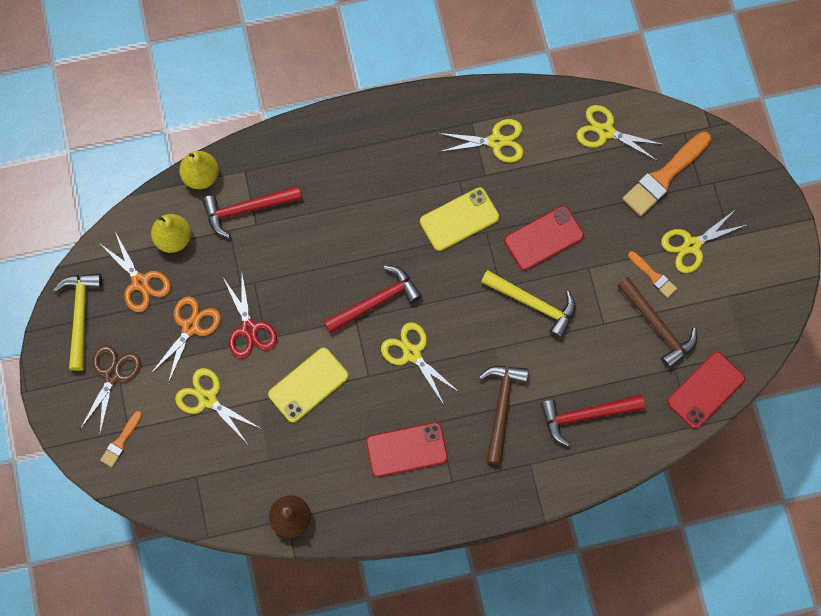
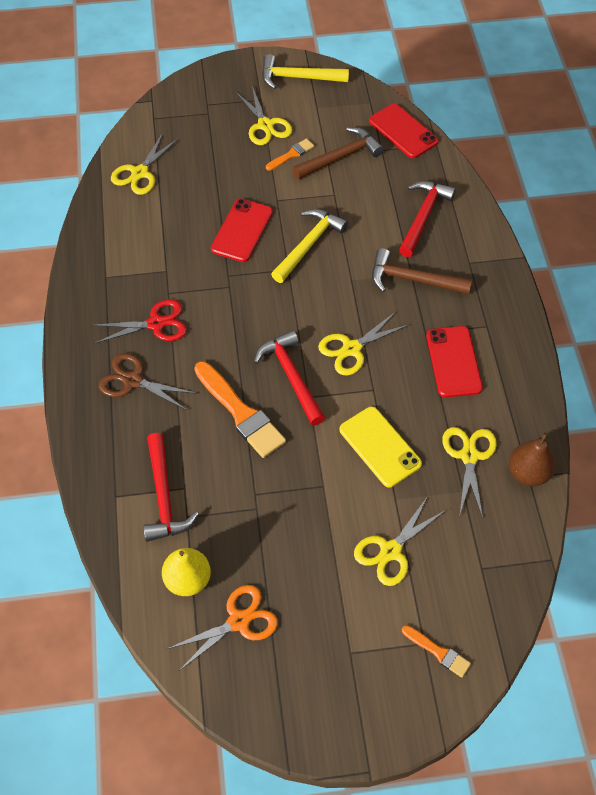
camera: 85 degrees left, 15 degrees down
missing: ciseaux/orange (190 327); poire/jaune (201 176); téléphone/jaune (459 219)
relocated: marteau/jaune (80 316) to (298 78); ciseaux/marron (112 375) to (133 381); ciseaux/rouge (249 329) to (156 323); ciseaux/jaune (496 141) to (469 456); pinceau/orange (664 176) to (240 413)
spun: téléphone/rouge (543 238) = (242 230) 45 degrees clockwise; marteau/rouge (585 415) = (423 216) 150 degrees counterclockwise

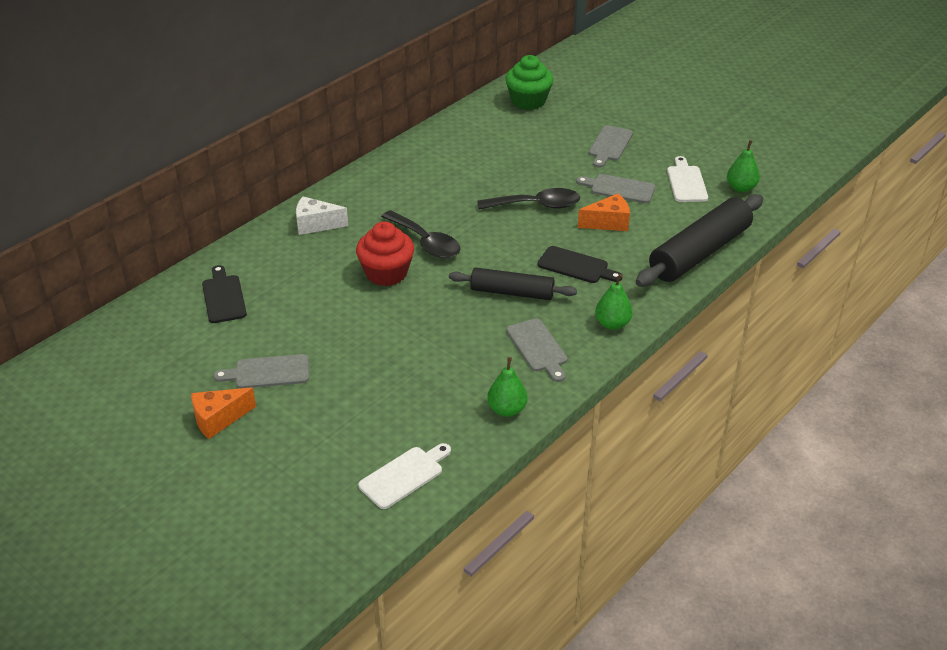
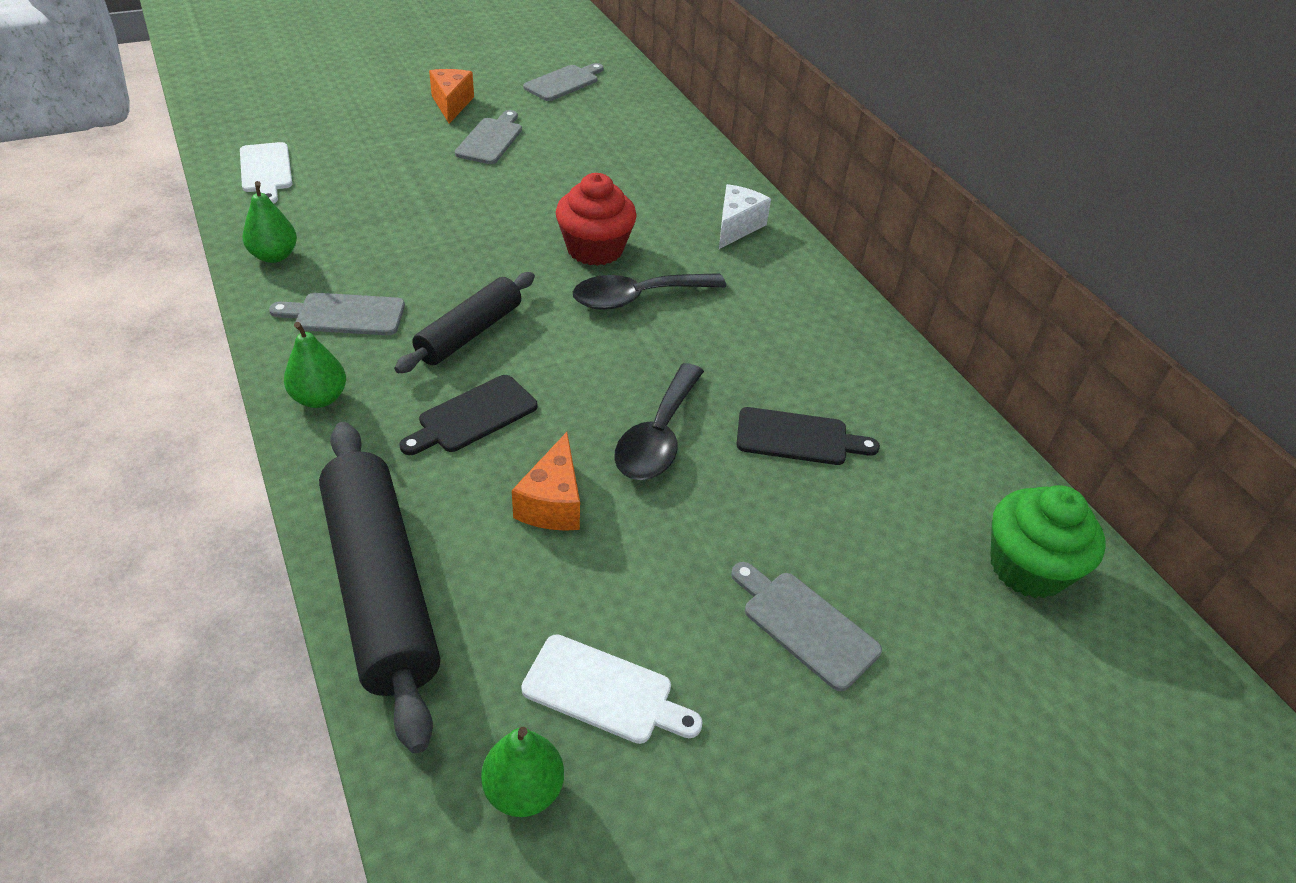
camera: 110 degrees right, 5 degrees up
relocated: planche à découper/noir (223 297) to (797 438); planche à découper/gris (619 188) to (564 82)

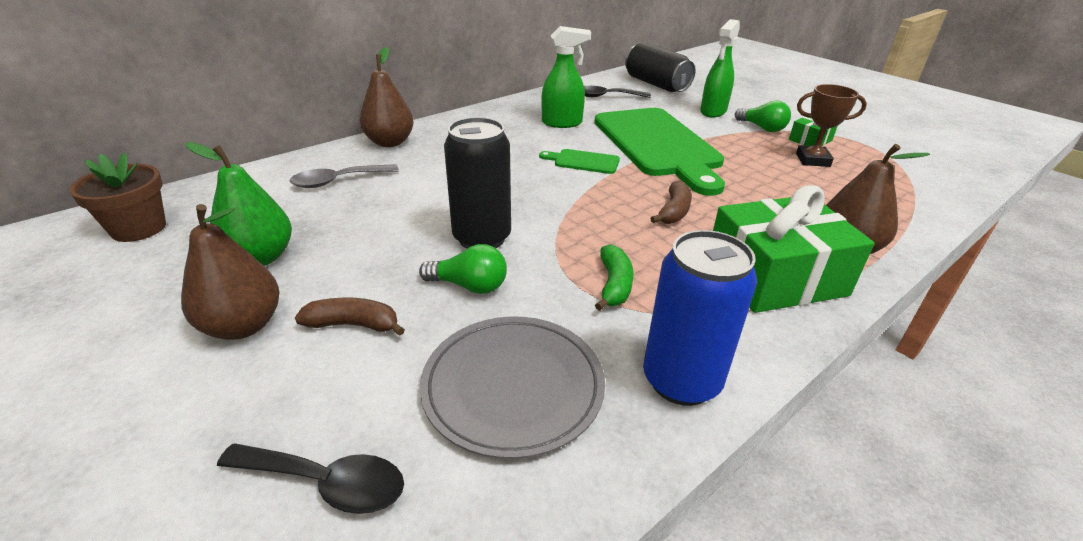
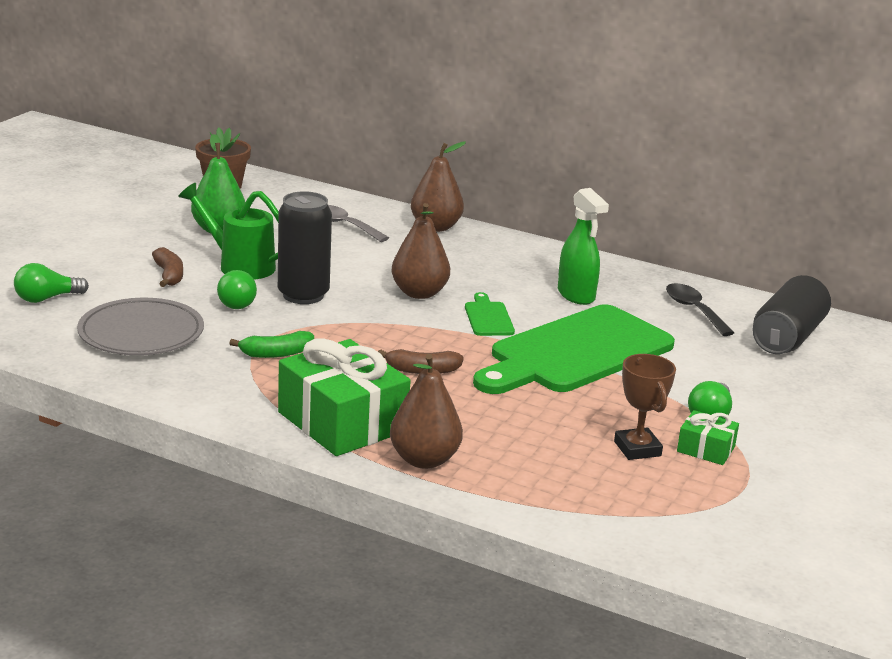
camera: 65 degrees right, 10 degrees down
missing: canette/bleu (681 381); vaporisateur/vert (713 112)
appeared: arrosoir/vert (240 265)
relocated: poire/marron (243 326) to (419 293)
exchanged: cuillère/noir (327 483) to ampoule/vert (46 298)

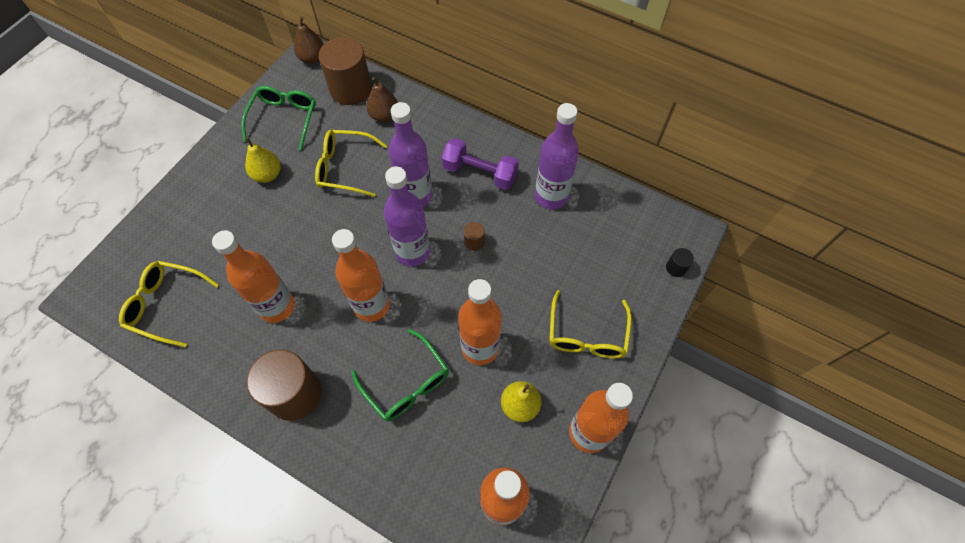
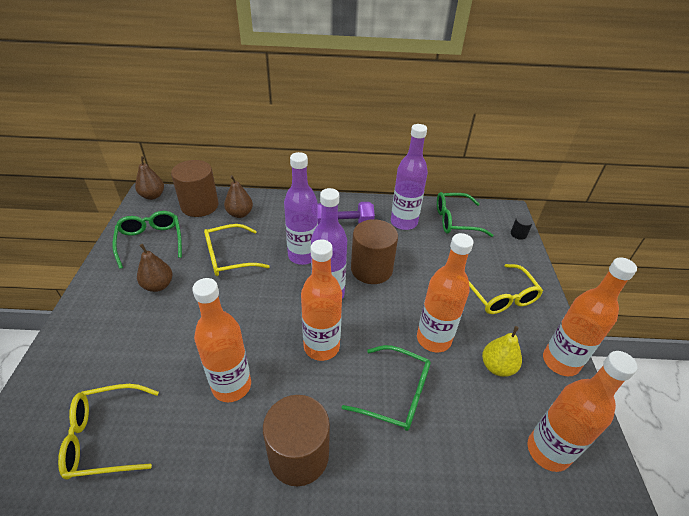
camera: 30 degrees left, 20 degrees down
appeared: lunettes/vert (455 220)
colour: poire/jaune (267 175) to poire/marron (158 285)
size: cylindre/marron (474 242) = (371 269) x2.36

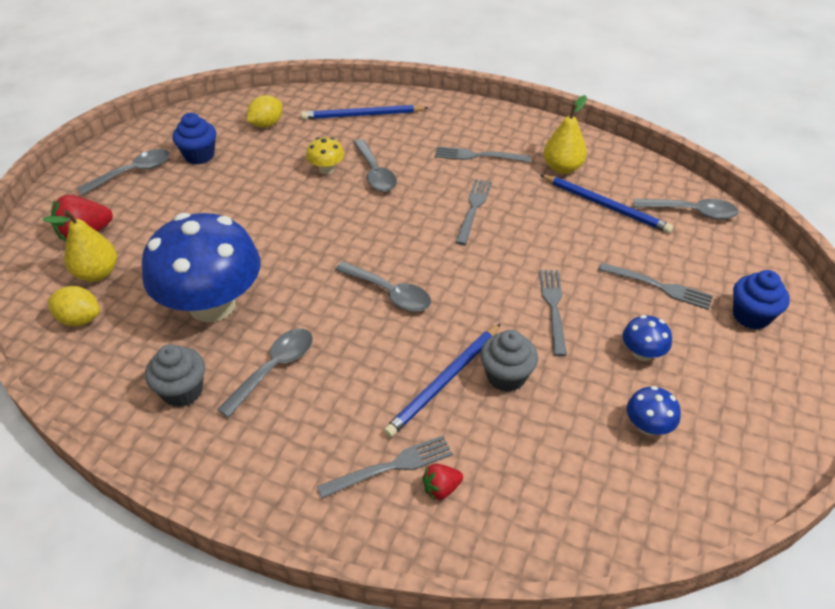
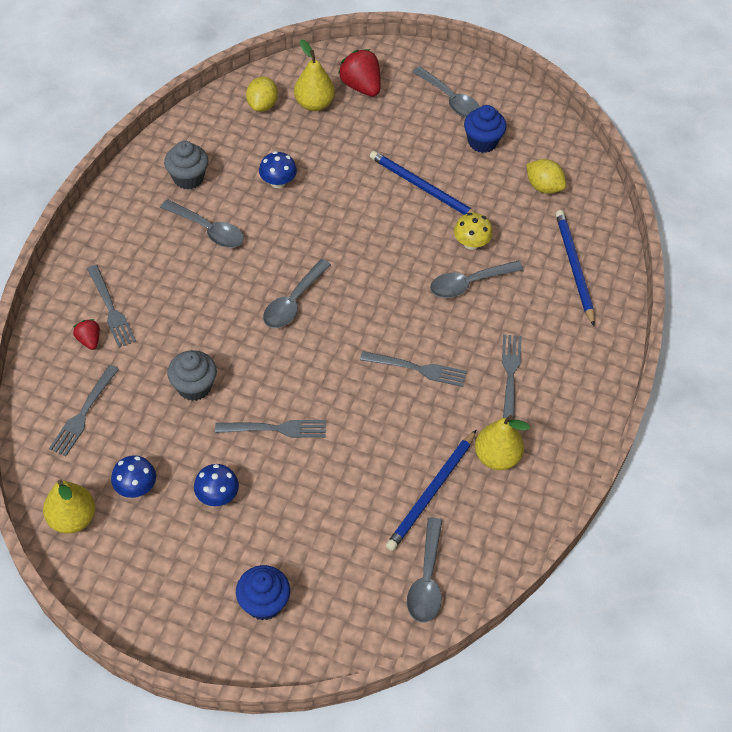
camera: 85 degrees right, 10 degrees up
appeared: poire/jaune (72 518)
relocated: crayon/bleu (444 381) to (423 188); fourchette/gris (659 286) to (83 414)
size: champignon/bleu (212 305) = (278 182) x0.41

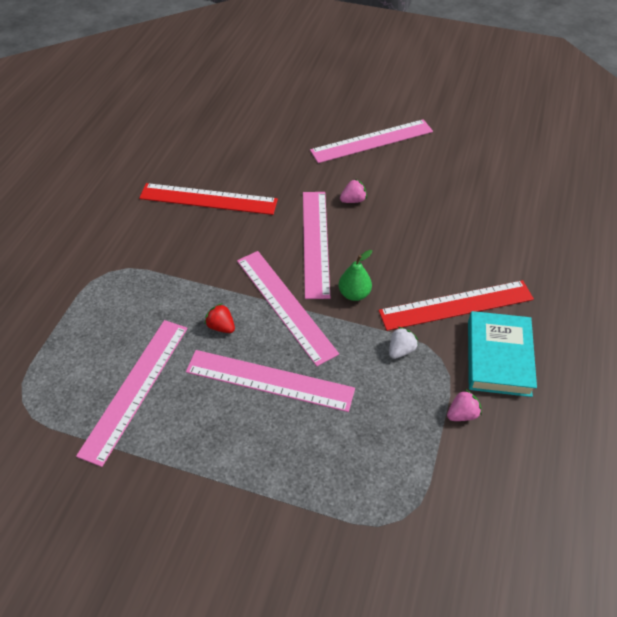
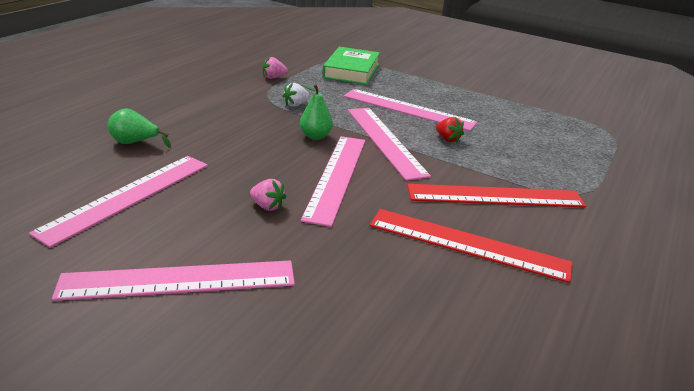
camera: 170 degrees left, 20 degrees down
missing: livre/turquoise (498 357)
appeared: poire/vert (135 143); livre/vert (351 70)
relocated: règle/rose (135 388) to (127 196); règle/rouge (456 305) to (495 196)
spun: fraise/rose (353 200) = (267 206) 135 degrees counterclockwise

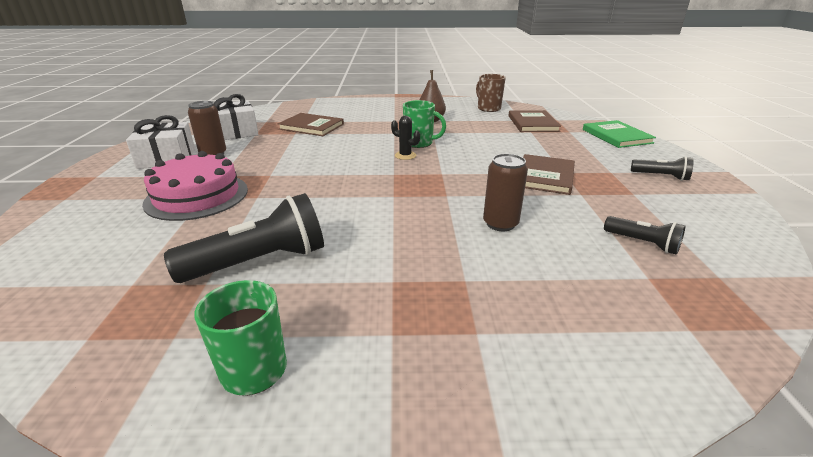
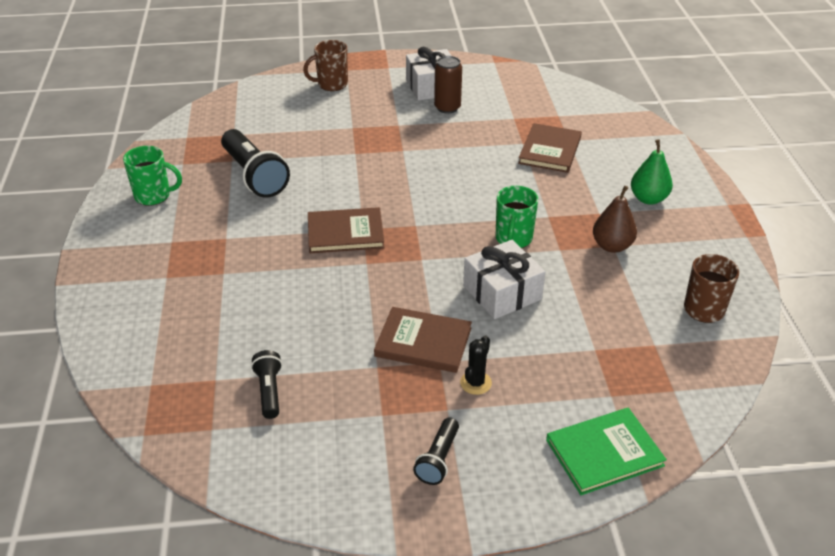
camera: 85 degrees right, 10 degrees up
missing: gâteau/rose (197 196); canette/marron (500 224)
appeared: tasse/marron (331 84); poire/vert (648 199)
relocated: cadeau/blanc (235 132) to (502 292); cactus/noir (405 155) to (475 383); livre/marron (532 123) to (345 233)
spun: lampe de poche/noir (642 243) = (269 391) 135 degrees clockwise

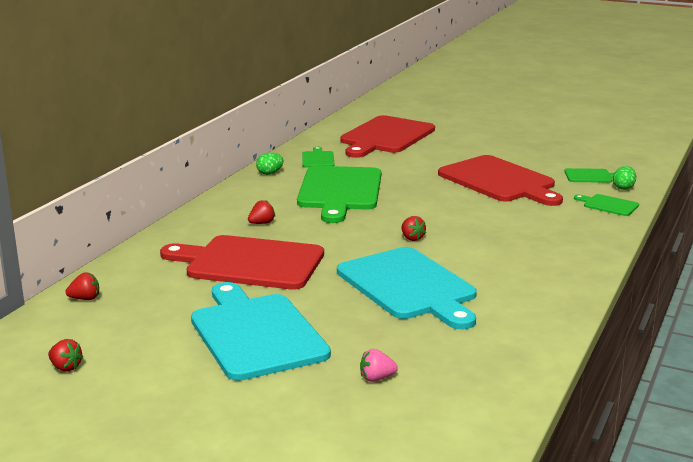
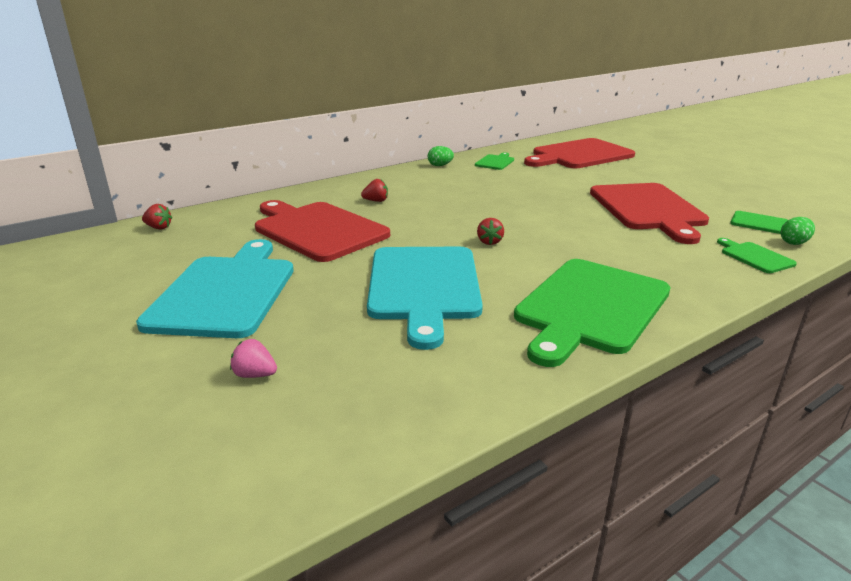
camera: 30 degrees right, 5 degrees up
missing: fraise/rouge (65 367)
relocated: planche à découper/vert (339 191) to (590 307)

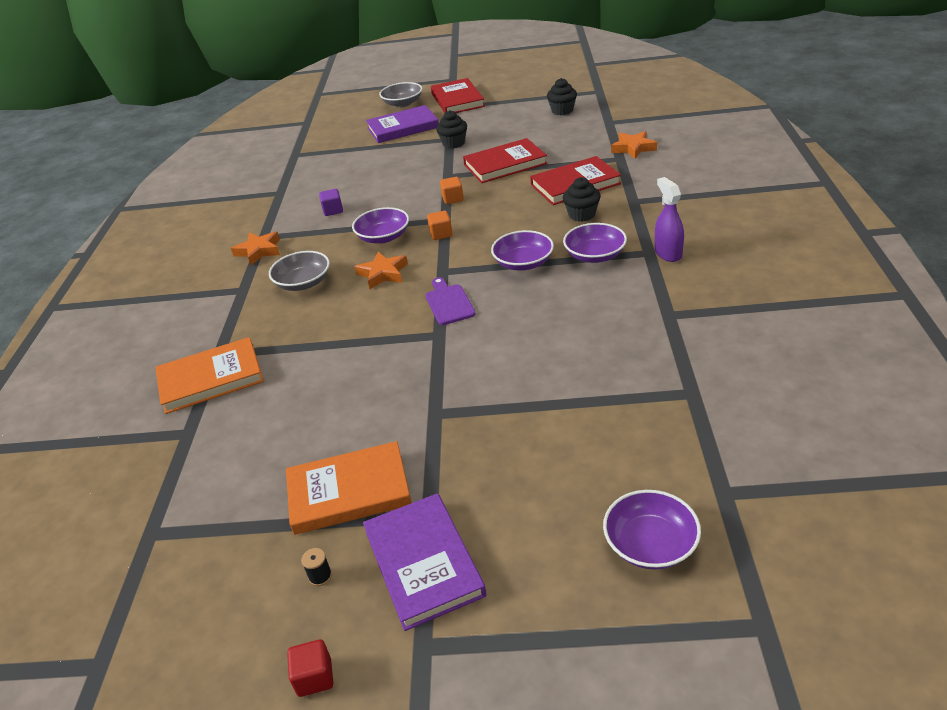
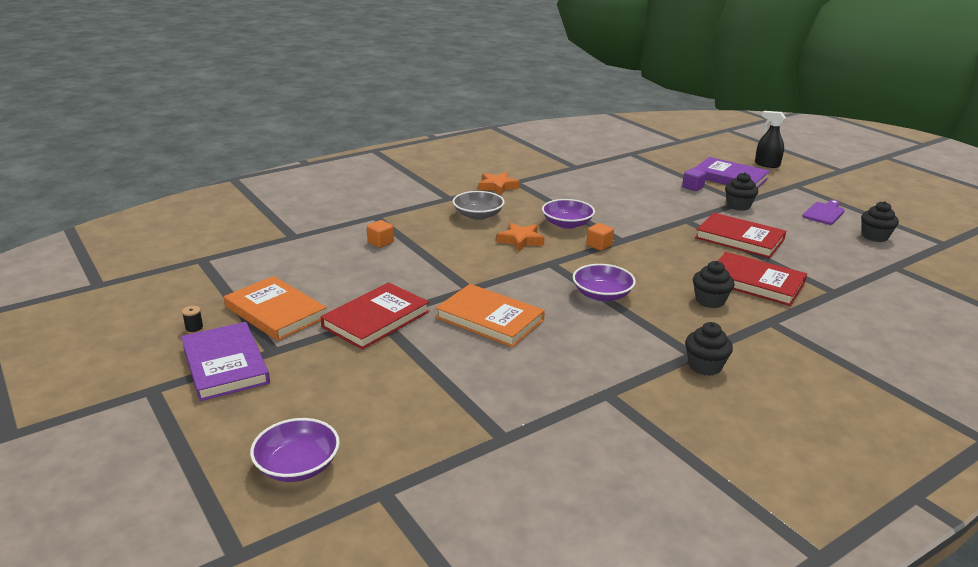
camera: 50 degrees right, 10 degrees down
missing: cube/rouge (314 677); bol/violet (595 255); étoile/orange (633 148)
relocated: livre/orange (211 379) to (489 319); cube/violet (333 211) to (692 187); planche à découper/violet (448 303) to (824 213); livre/rouge (457 100) to (376 319); cube/orange (452 199) to (380 242)
exchanged: bol/gris (403 103) to vaporisateur/noir (767 164); vaporisateur/violet (668 253) to muffin/noir (704 366)
spun: livre/violet (423 563) = (225 365) 60 degrees counterclockwise

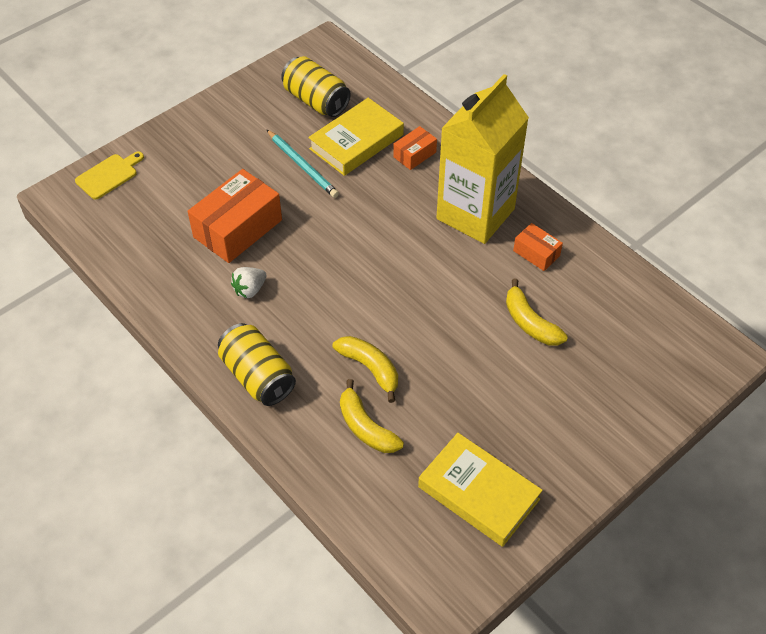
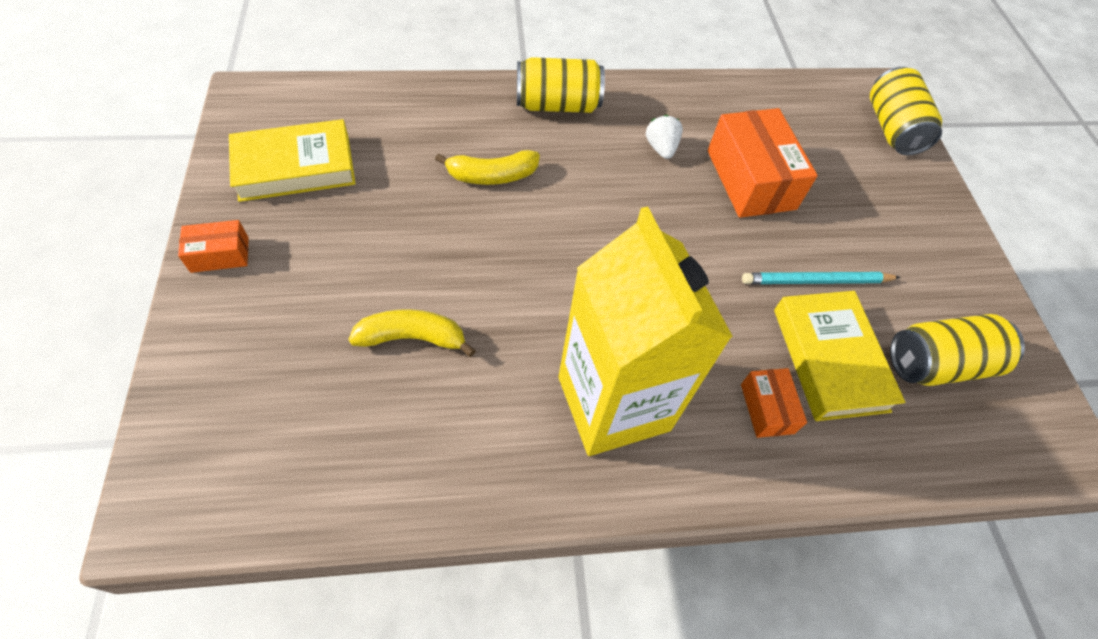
camera: 120 degrees right, 5 degrees up
missing: banane/jaune (366 427)
relocated: boîte/orange (536 253) to (220 255)
exchanged: planche à découper/jaune (108 175) to canette/jaune (892 128)

